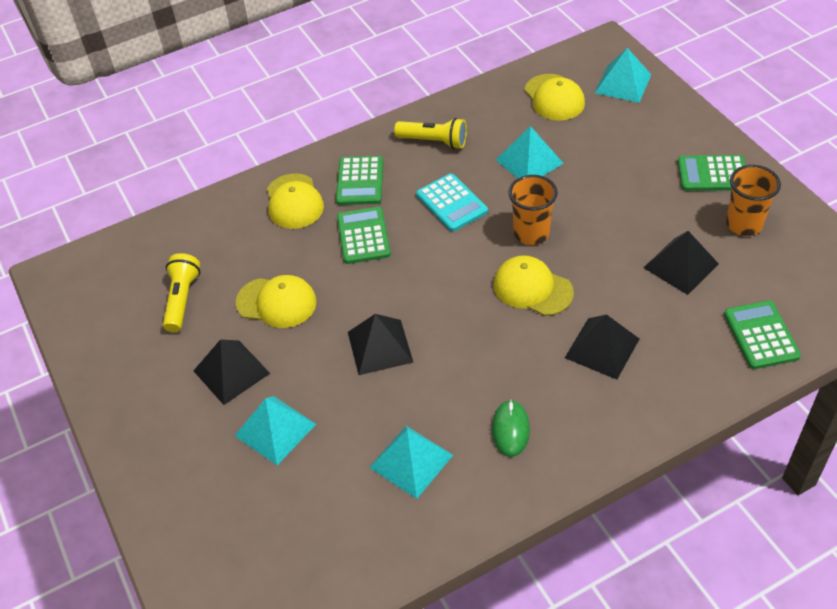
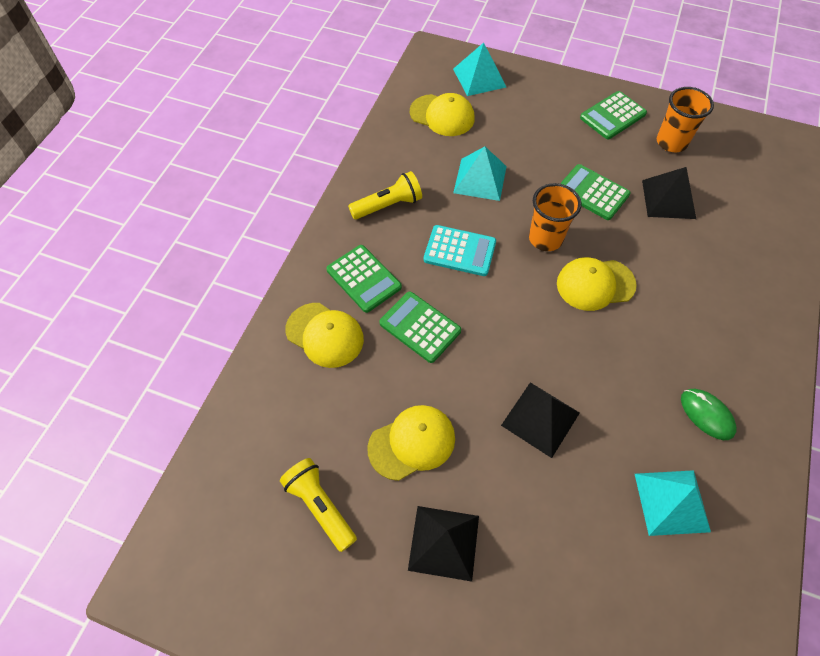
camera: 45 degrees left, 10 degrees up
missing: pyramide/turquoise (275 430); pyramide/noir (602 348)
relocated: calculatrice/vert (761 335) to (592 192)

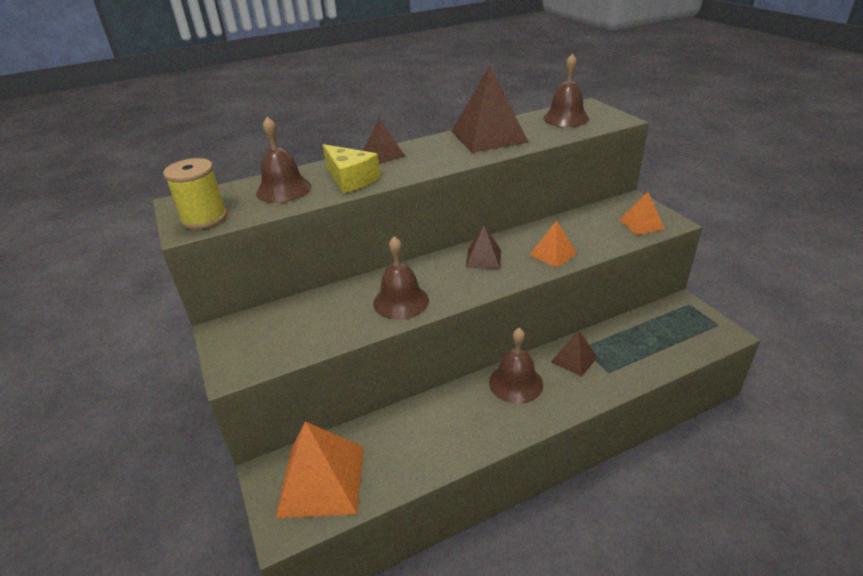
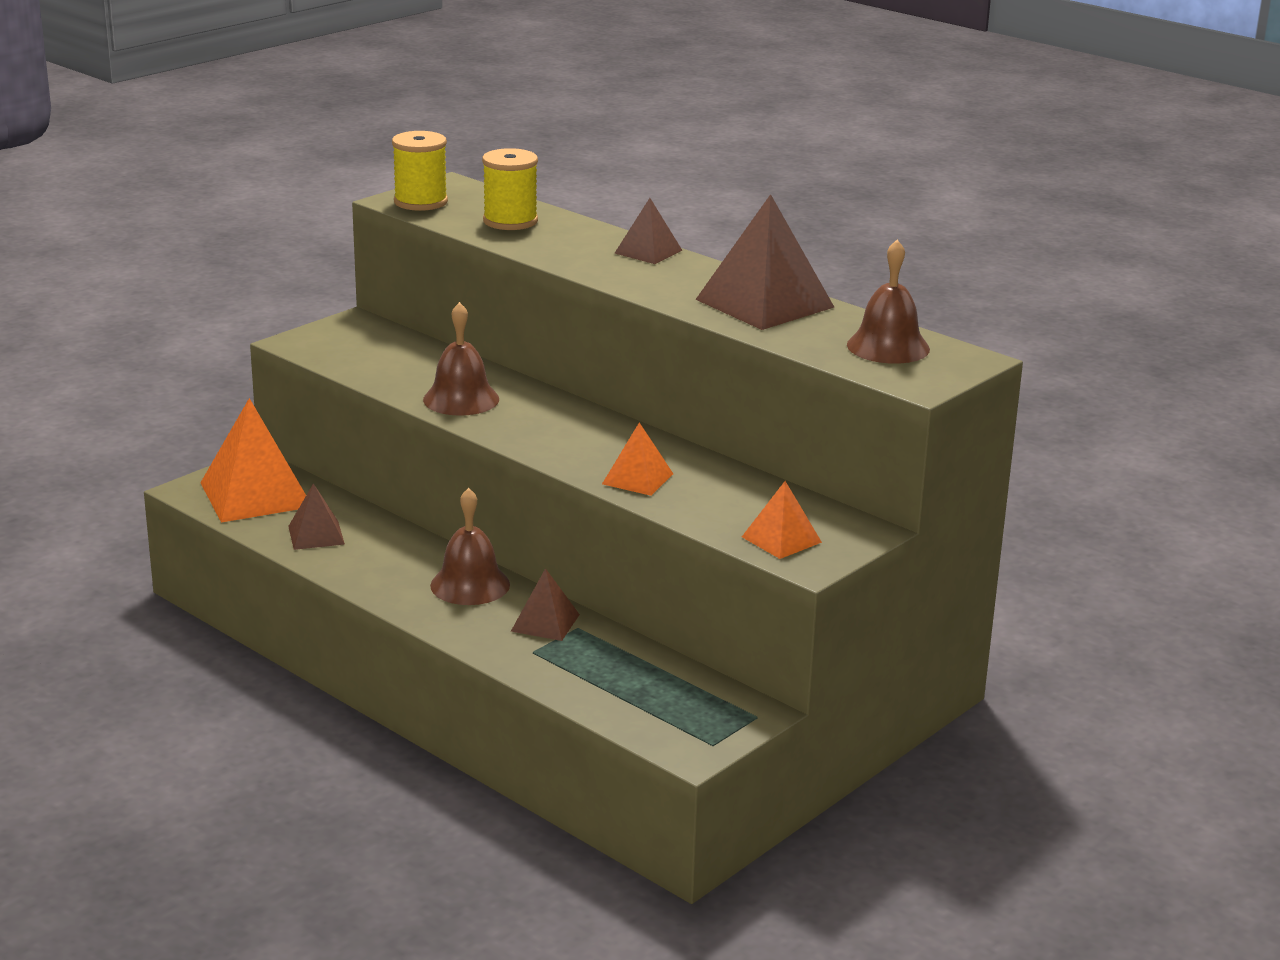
camera: 65 degrees right, 10 degrees down
missing: fromage/jaune (350 179)
relocated: pyramide/marron (483 258) to (316 535)
exchanged: cloche/marron (283 190) to bobine/jaune (510 221)

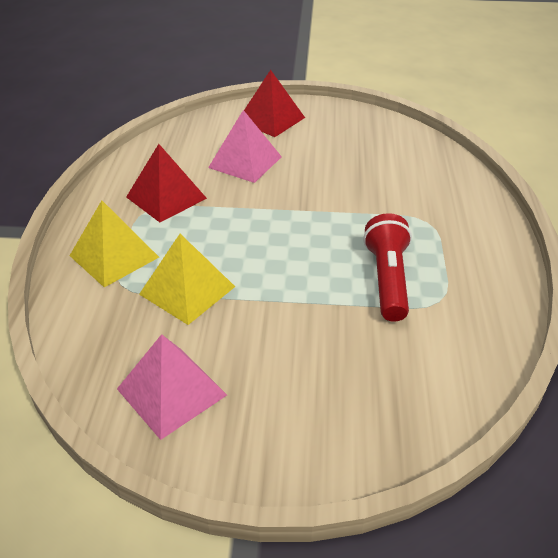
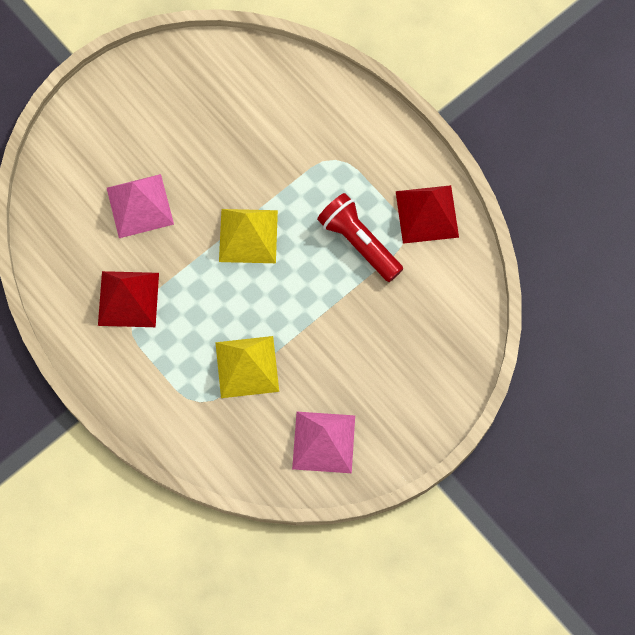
camera: 45 degrees left, 30 degrees up
relocated: pyramide/jaune (114 256) to (248 235); pyramide/rouge (271 119) to (427 214)

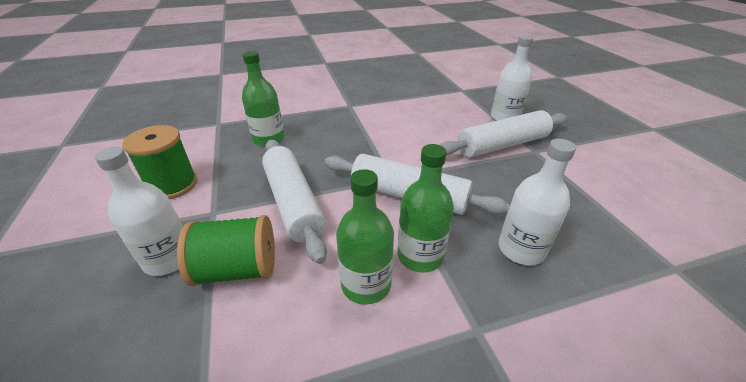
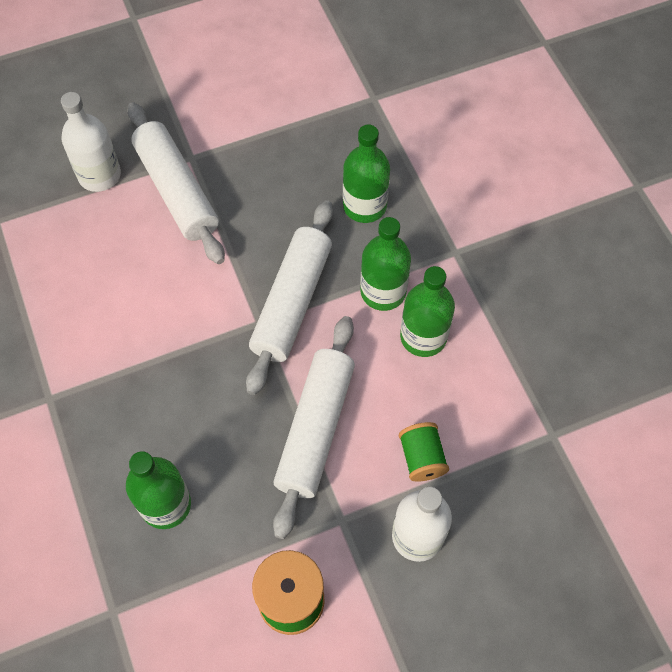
camera: 95 degrees left, 25 degrees up
colour: bouteille/blanc (521 249) to bouteille/vert (364 206)
spun: rouleau à pâtisserie/blanc (293 203) = (315 429) 45 degrees counterclockwise
size: bobine/vert (237 269) = (422 458) x0.64

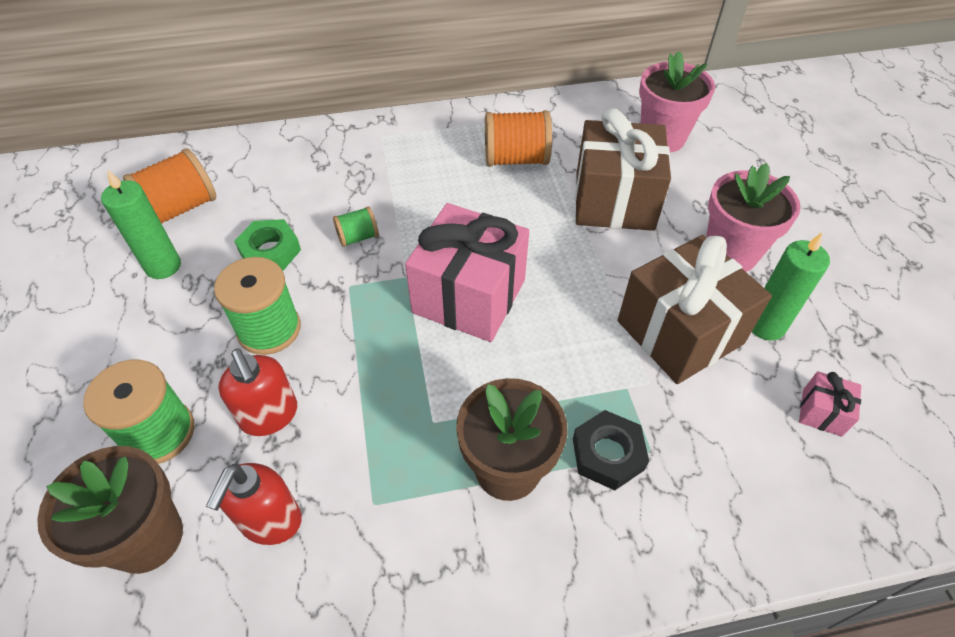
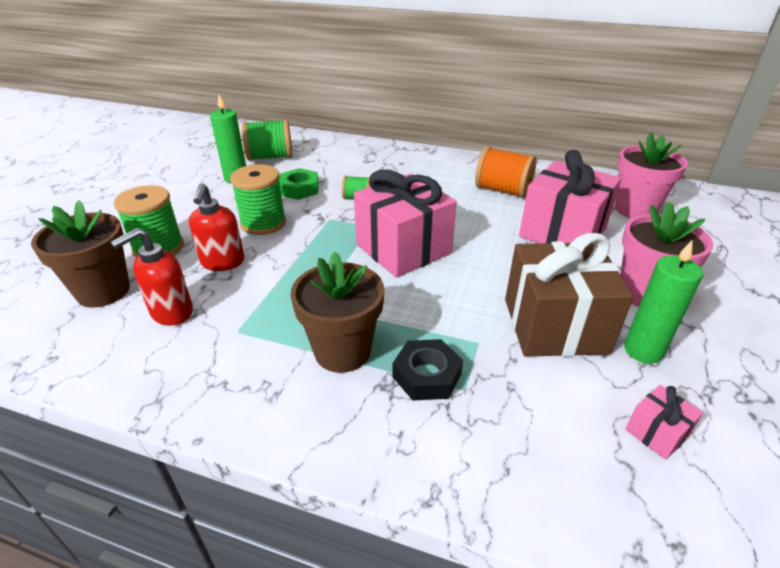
camera: 30 degrees right, 15 degrees down
colour: bobine/orange (181 208) to bobine/vert (270 157); cadeau/marron (614 201) to cadeau/rose (562 232)

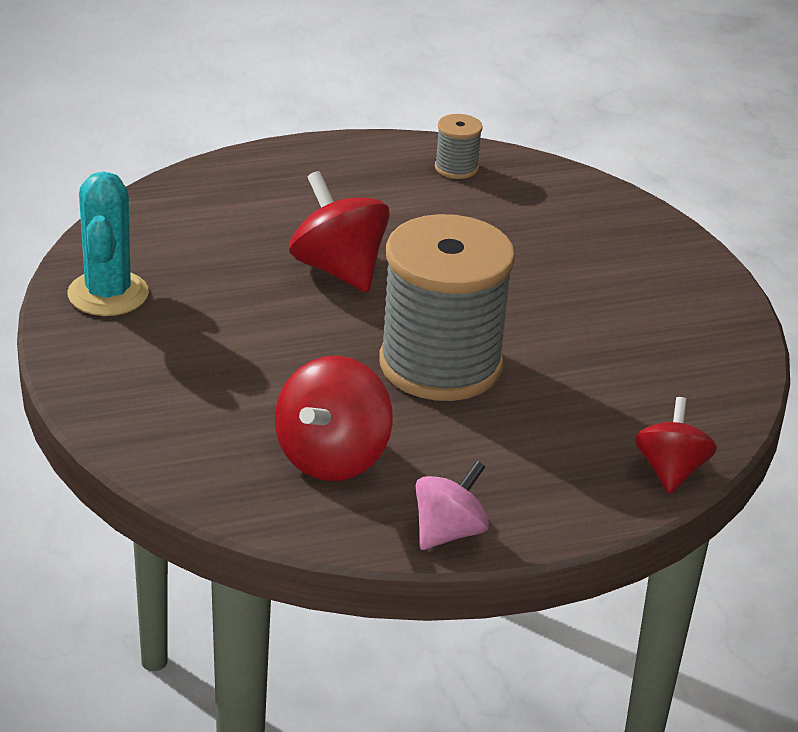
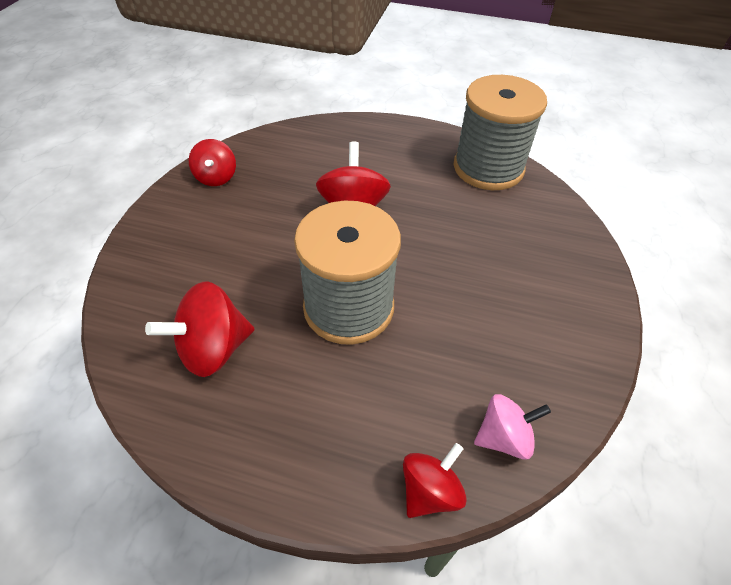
camera: 35 degrees right, 15 degrees up
relocated: toupie/rose (448 532) to (504 437)
exchanged: cactus/turquoise (108 294) to toupie/rouge (216 177)
size: bobine/gris (456 168) = (488 168) x2.40

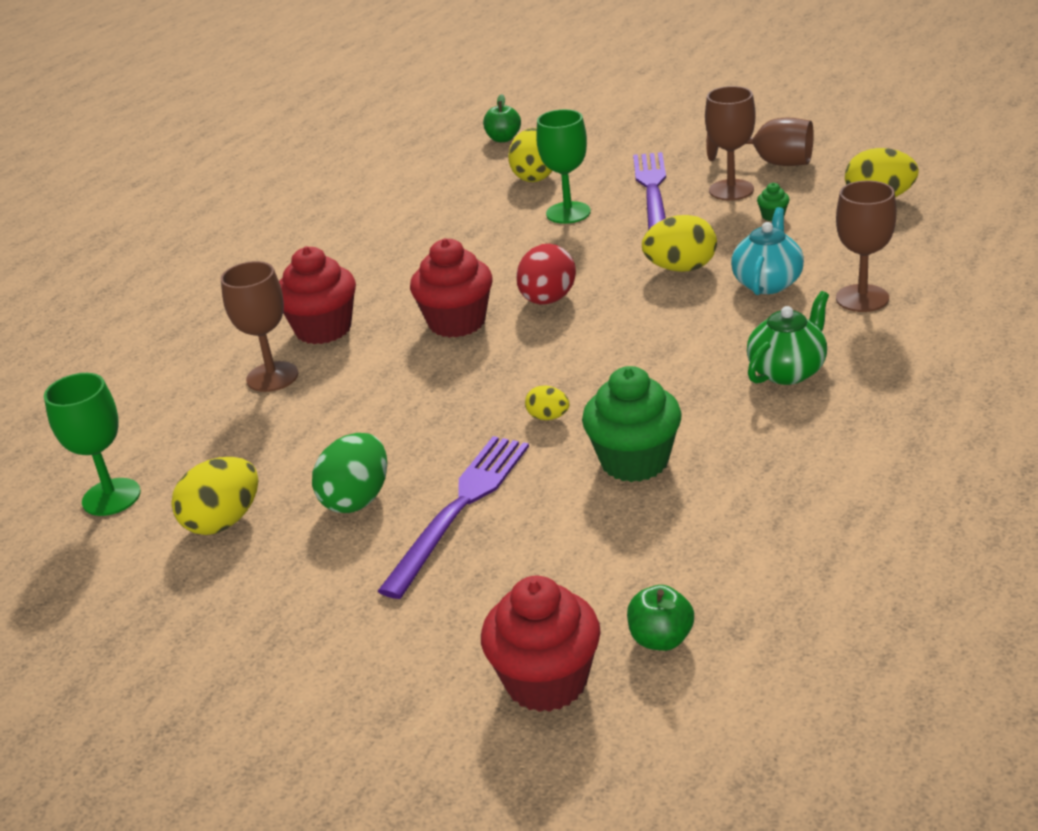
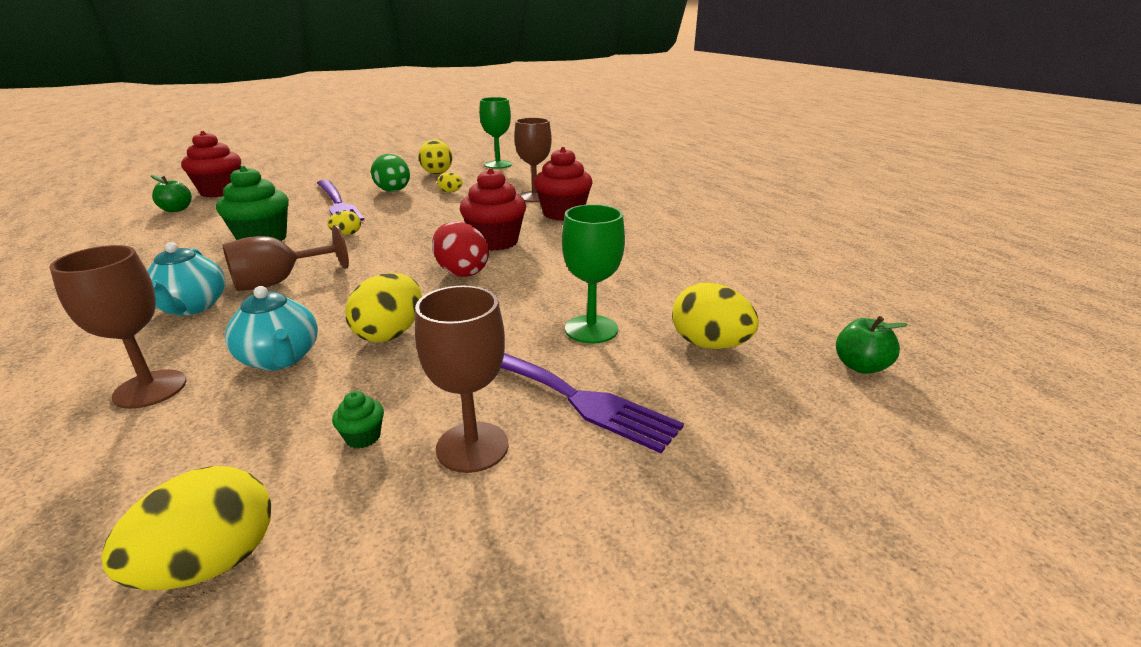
camera: 120 degrees right, 5 degrees down
appeared: œuf/jaune (450 192)
relocated: verre à pied/marron (772 162) to (279 282)
colour: théière/vert (788 371) to théière/turquoise (192 307)

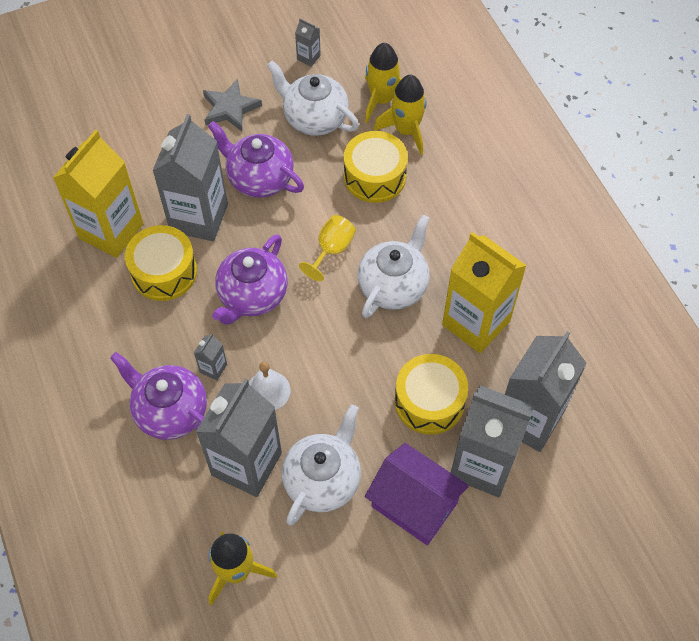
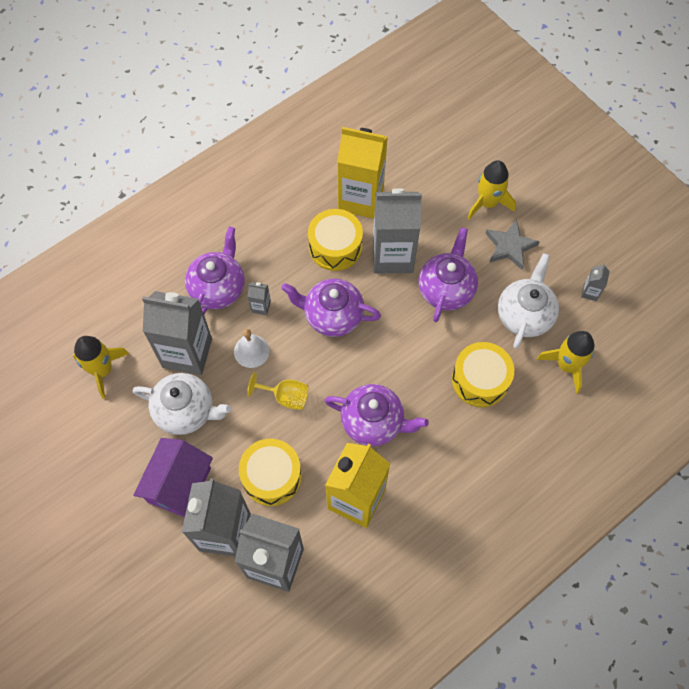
camera: 75 degrees right, 5 degrees up
relocated: verre à pied/jaune (331 250) to (285 397); fusée/jaune (406 131) to (487 203)
colour: théière/blanc (393 285) to théière/violet (373 422)

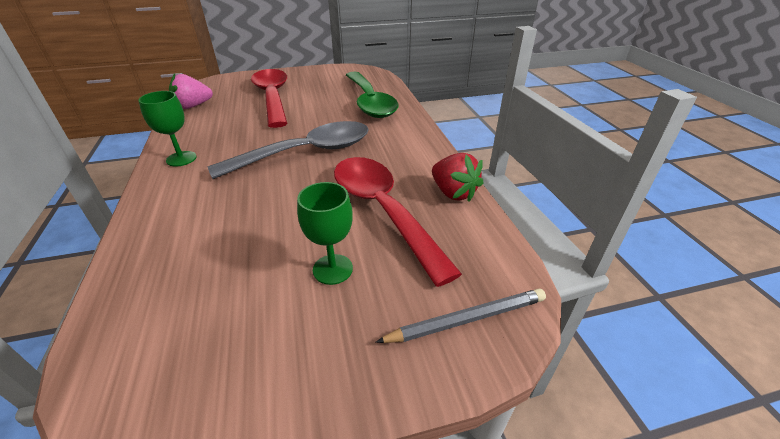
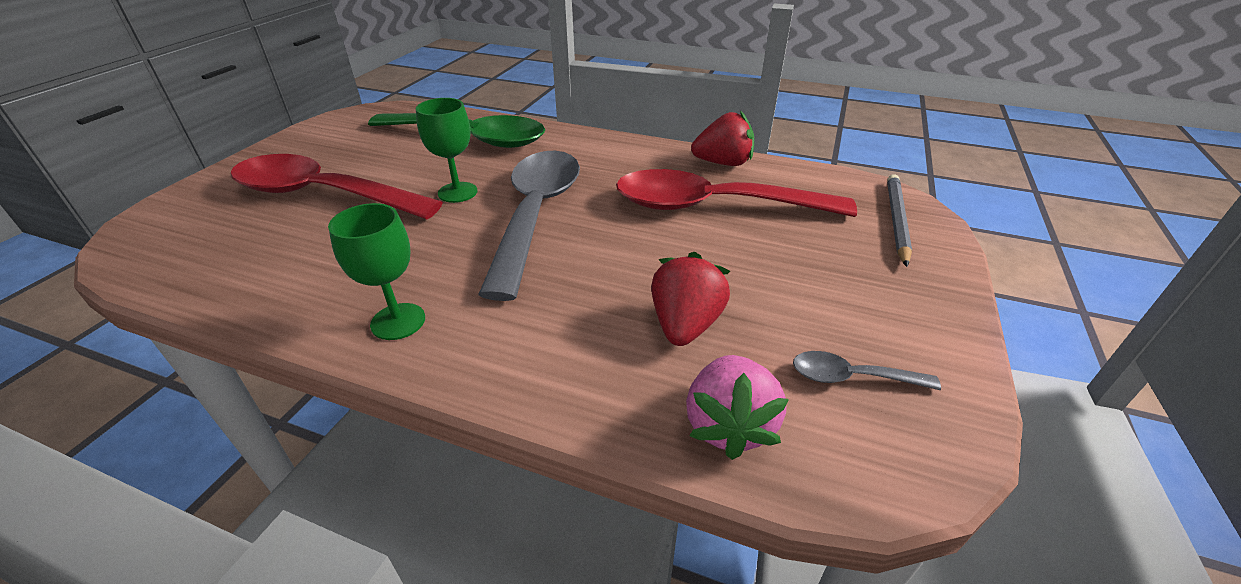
camera: 55 degrees left, 0 degrees up
appeared: fraise/rouge (685 325); cuillère/gris (851 377)
relocated: fraise/rose (193 106) to (728 425); verre à pied/vert (332 269) to (457 192)

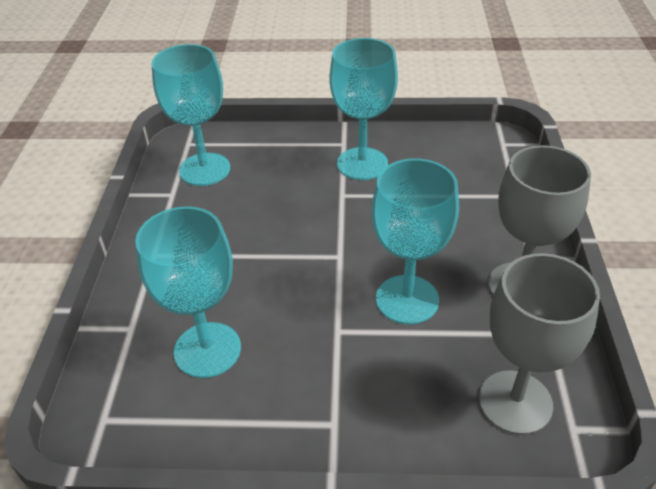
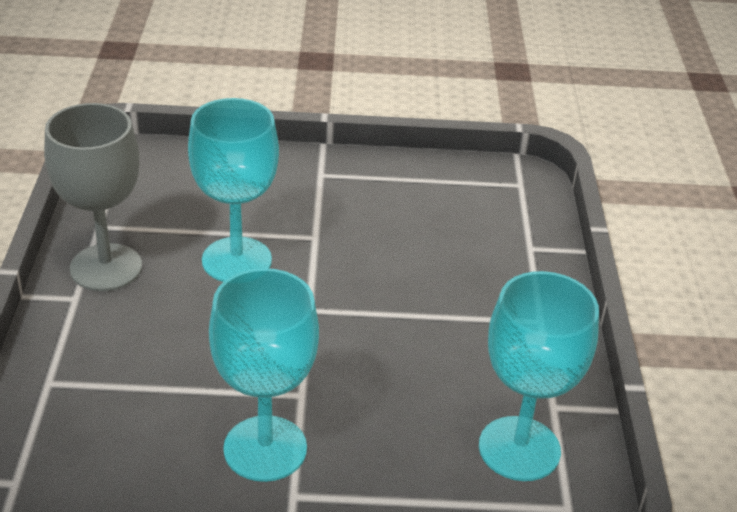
camera: 175 degrees right, 5 degrees down
missing: verre à pied/turquoise (207 350); verre à pied/gris (515 402)

